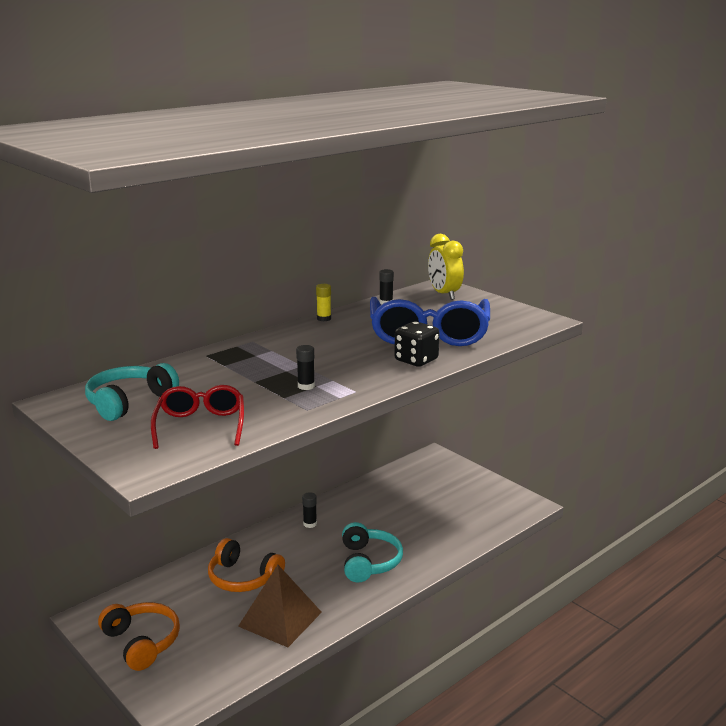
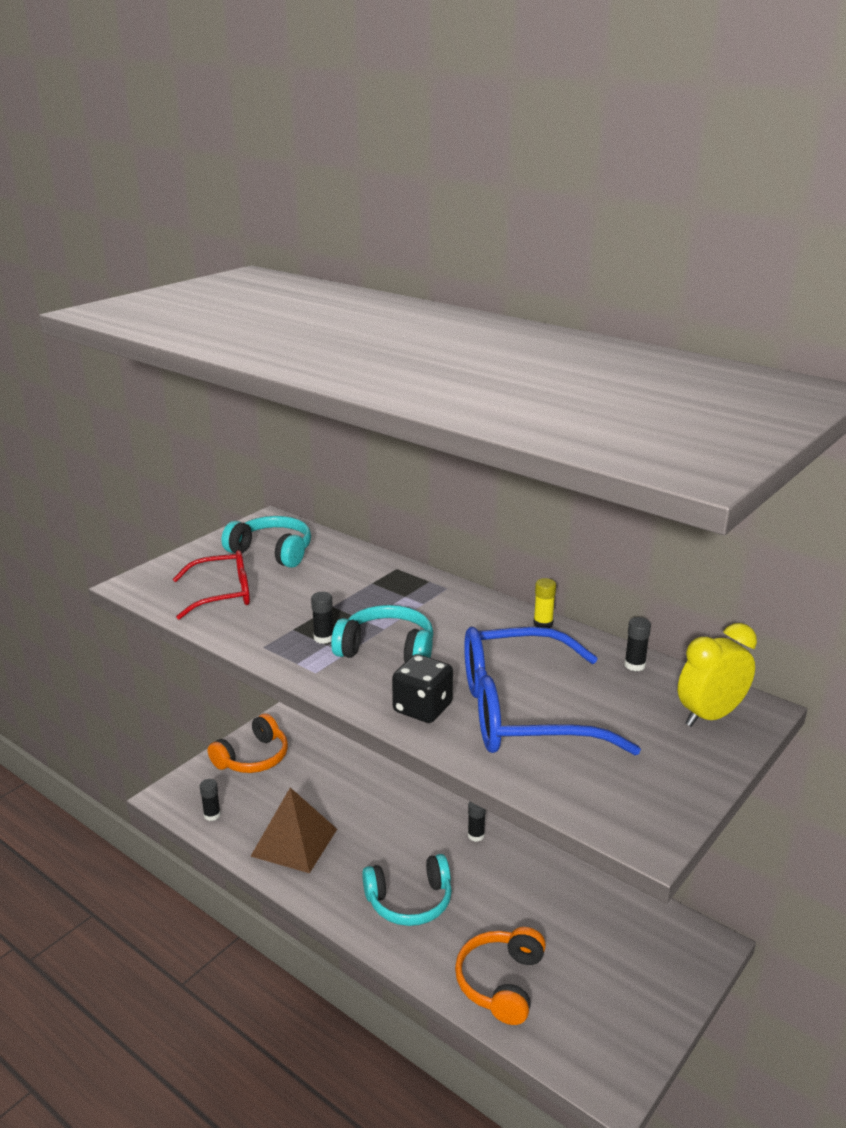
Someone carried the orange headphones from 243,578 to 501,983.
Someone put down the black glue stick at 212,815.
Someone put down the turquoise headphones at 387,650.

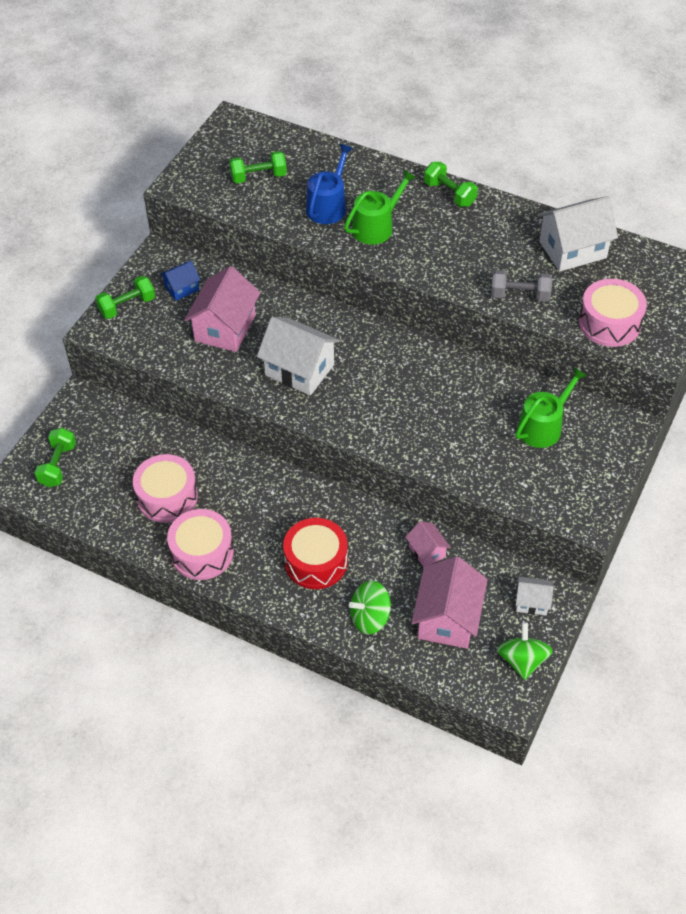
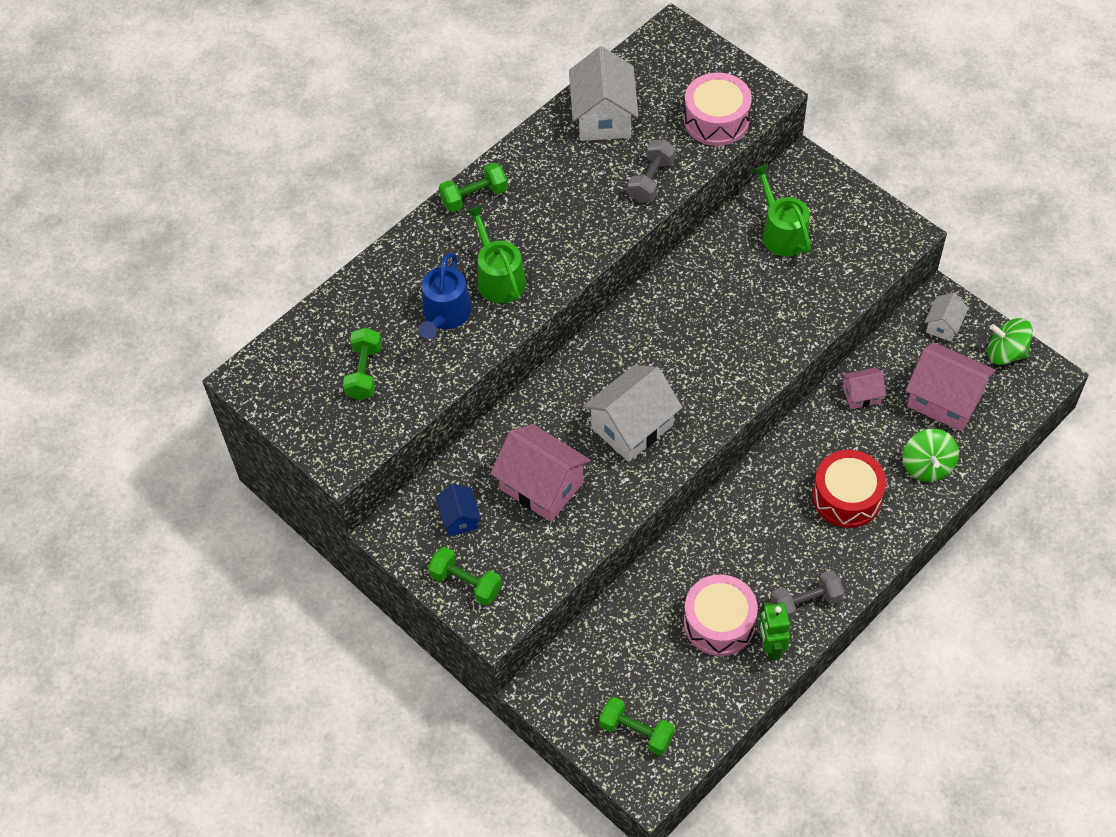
Someone rotated the green dumbbell at 127,306 by 45 degrees counterclockwise.
Someone swapped the pink drum at 202,553 for the grey dumbbell at 805,603.
Someone rotated the blue watering can at 328,206 by 120 degrees counterclockwise.
Someone put down the green robot at 771,647.

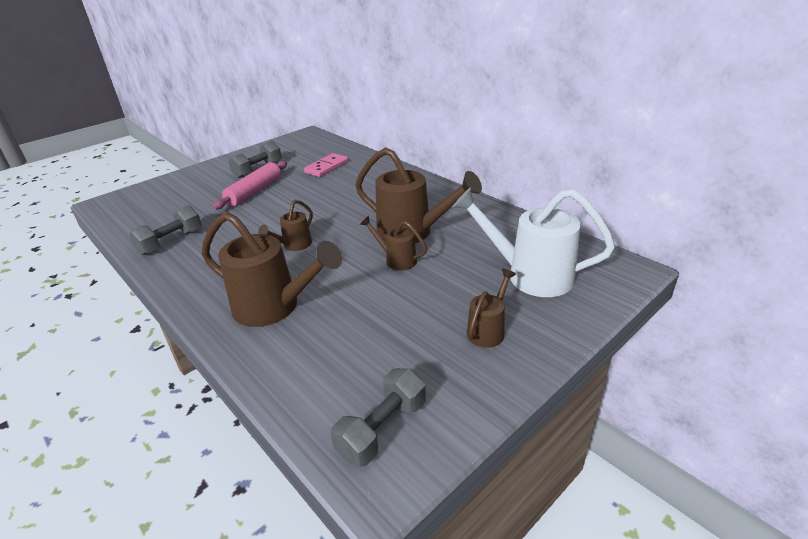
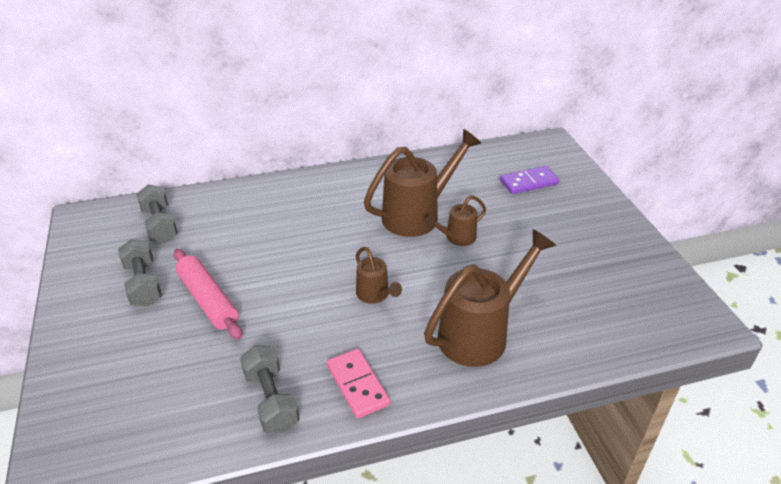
Someone carried the pink domino from 327,167 to 358,385.
Someone carried the grey dumbbell from 382,429 to 160,225.
Someone swapped the white watering can at 530,275 for the purple domino at 529,182.
Someone took away the brown watering can at 488,330.

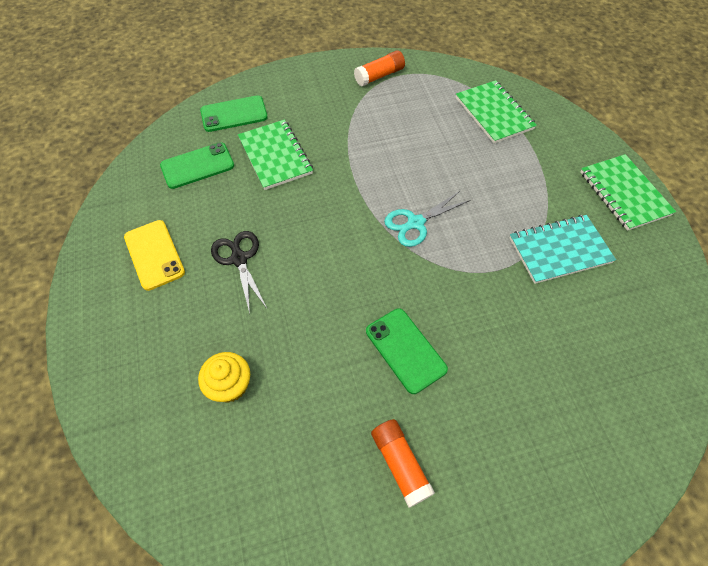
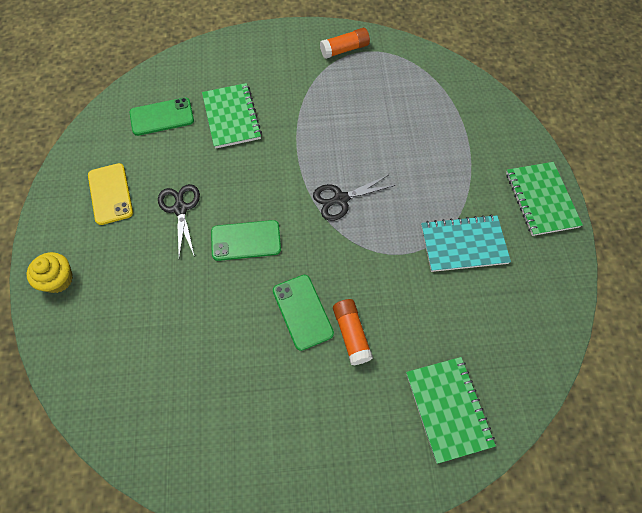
Someone carried the yellow cupcake from 230,385 to 58,279.
Someone carried the green phone from 234,114 to 246,240.
Someone carried the orange glue stick from 400,464 to 351,334.
Someone repainted the turquoise scissors at 415,223, which became the black scissors at 341,199.
Someone carried the green notebook from 494,113 to 448,409.

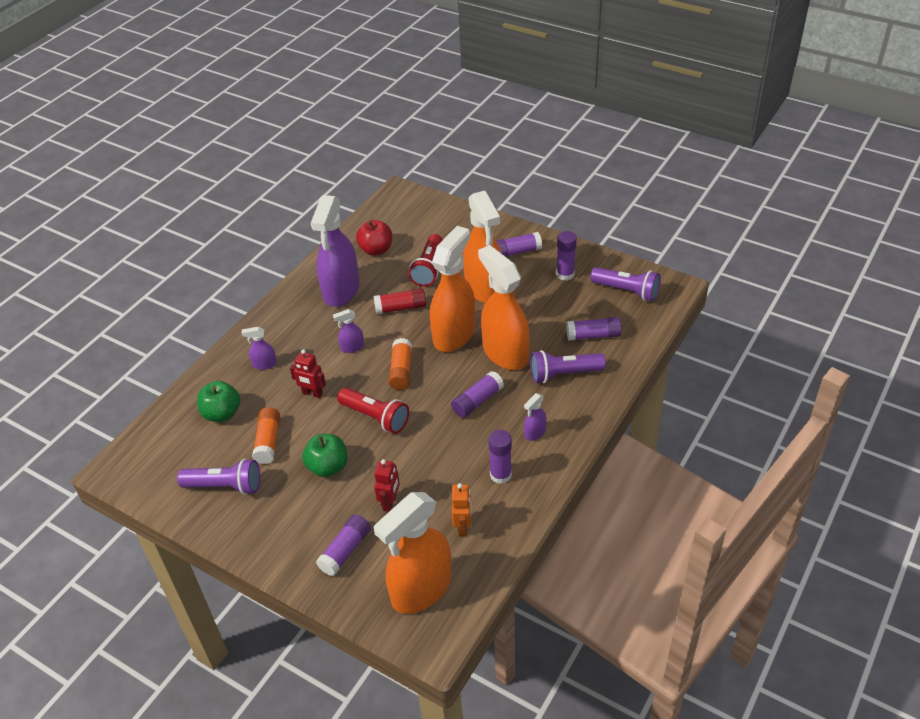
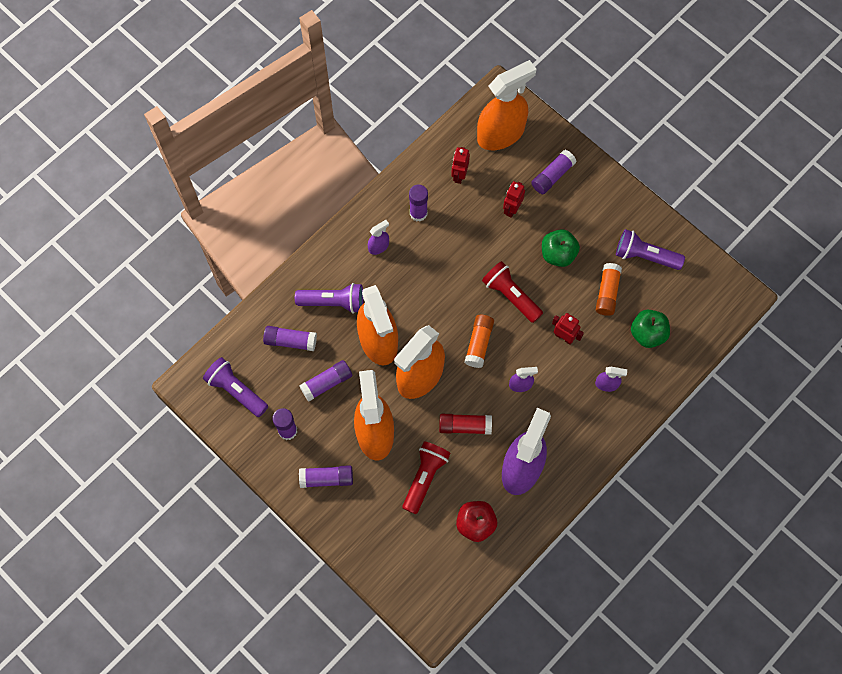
Someone carried the purple glue stick from 477,401 to 326,383.
Someone repainted the orange robot at 463,526, which became the red robot at 459,175.

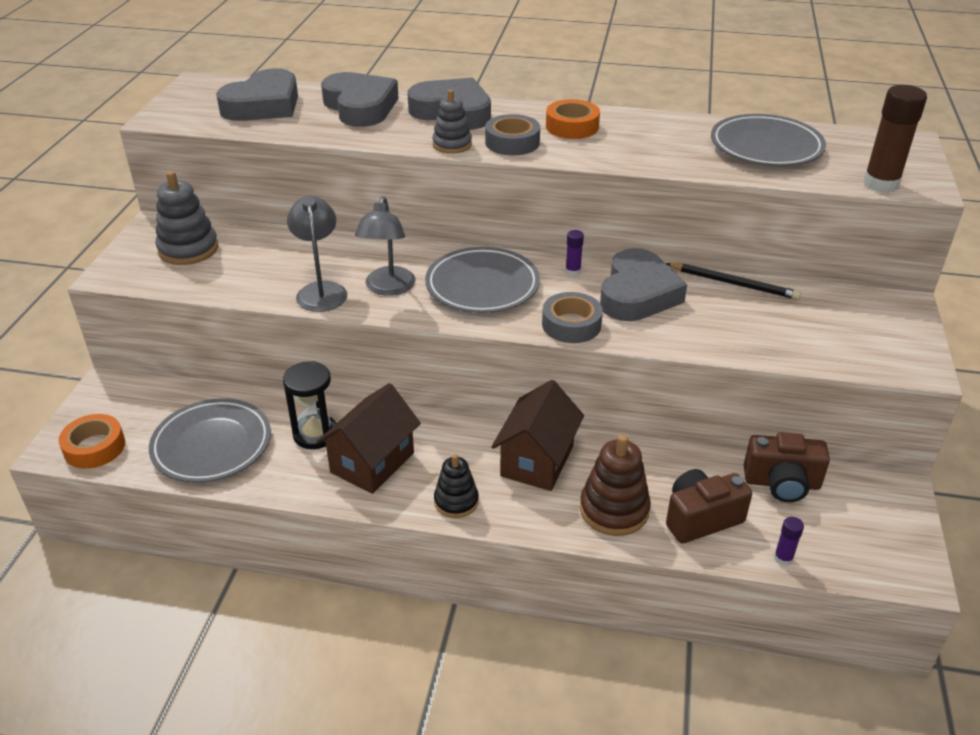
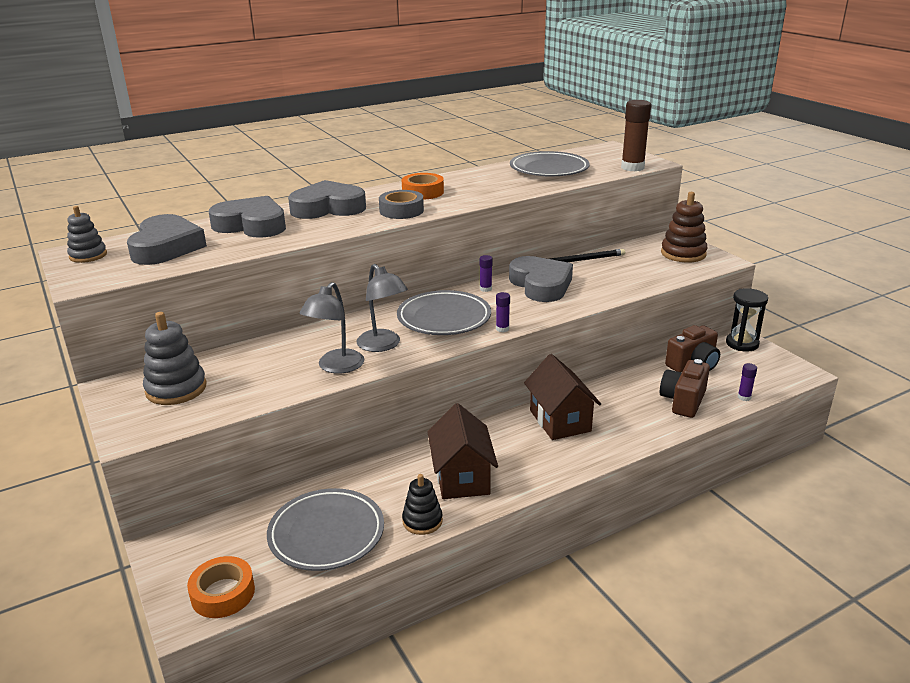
Someone carried the black hourglass from 315,434 to 742,344.
Someone rotated the grey lamp at 321,290 by 105 degrees counterclockwise.
Someone carried the grey stacking toy from 452,144 to 88,255.
Someone carried the black stacking toy from 456,501 to 422,521.
Someone took away the grey tape at 571,324.
Someone carried the brown stacking toy from 614,510 to 683,254.
Someone put down the purple glue stick at 502,329.

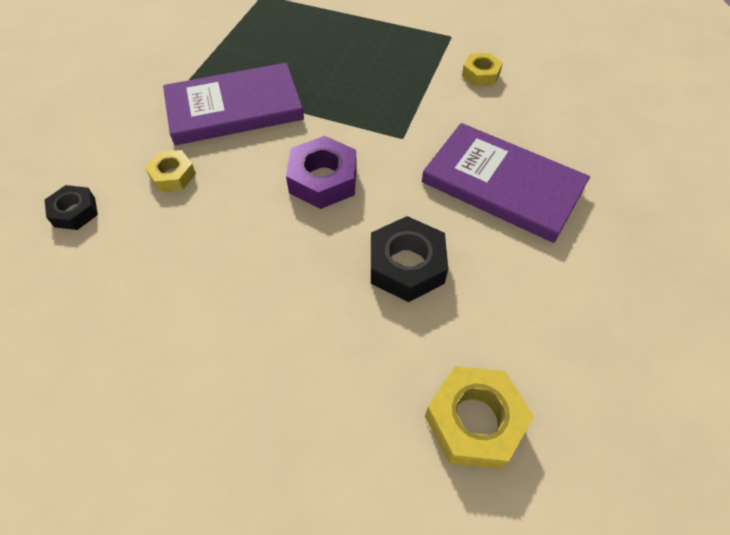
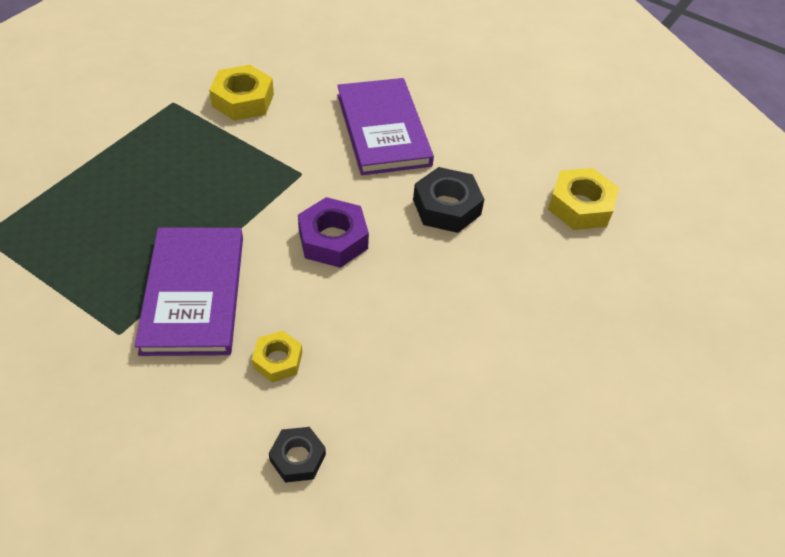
Someone rotated the purple book at 502,185 by 60 degrees counterclockwise.
Someone scaled the yellow nut at 480,74 by 1.63.

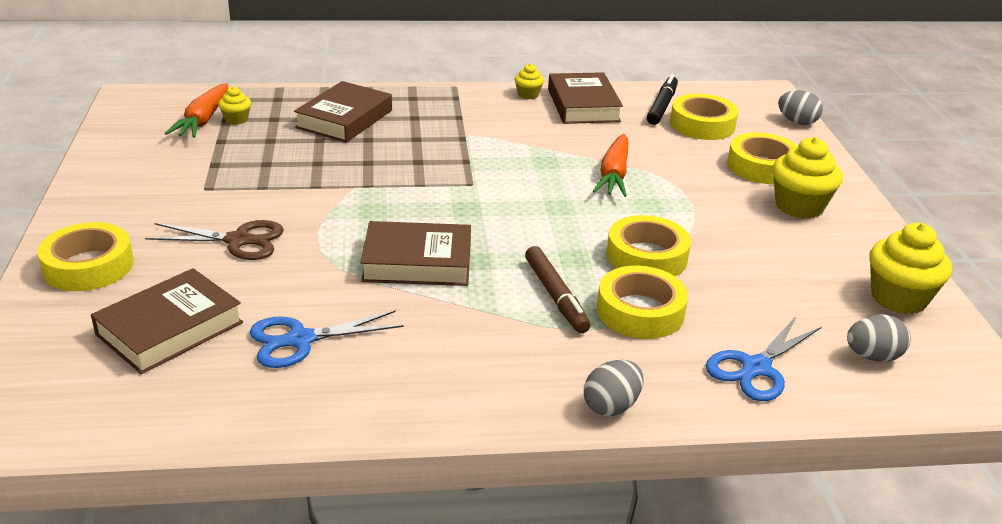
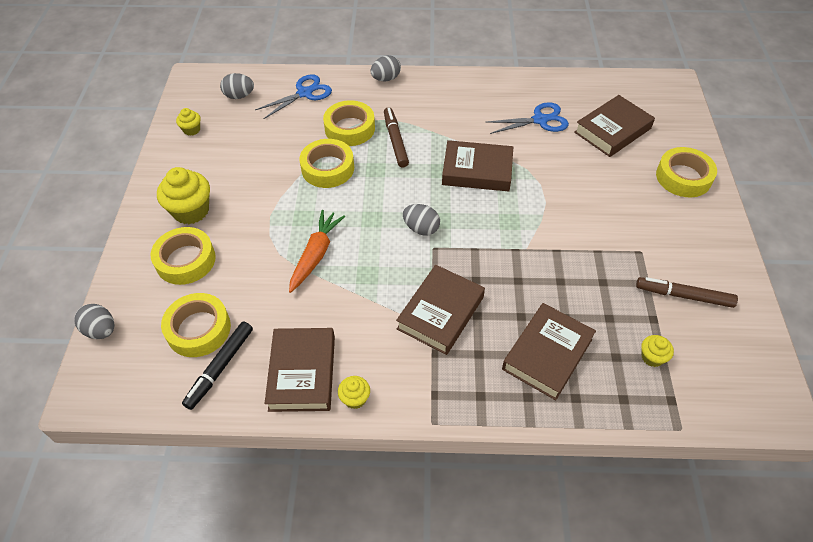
Someone took away the brown scissors at 238,240.
Someone took away the orange carrot at 203,120.
Someone scaled the yellow cupcake at 898,298 by 0.52.
Someone put down the brown book at 440,313.
Someone put down the grey egg at 421,228.
Someone put down the brown marker at 683,296.

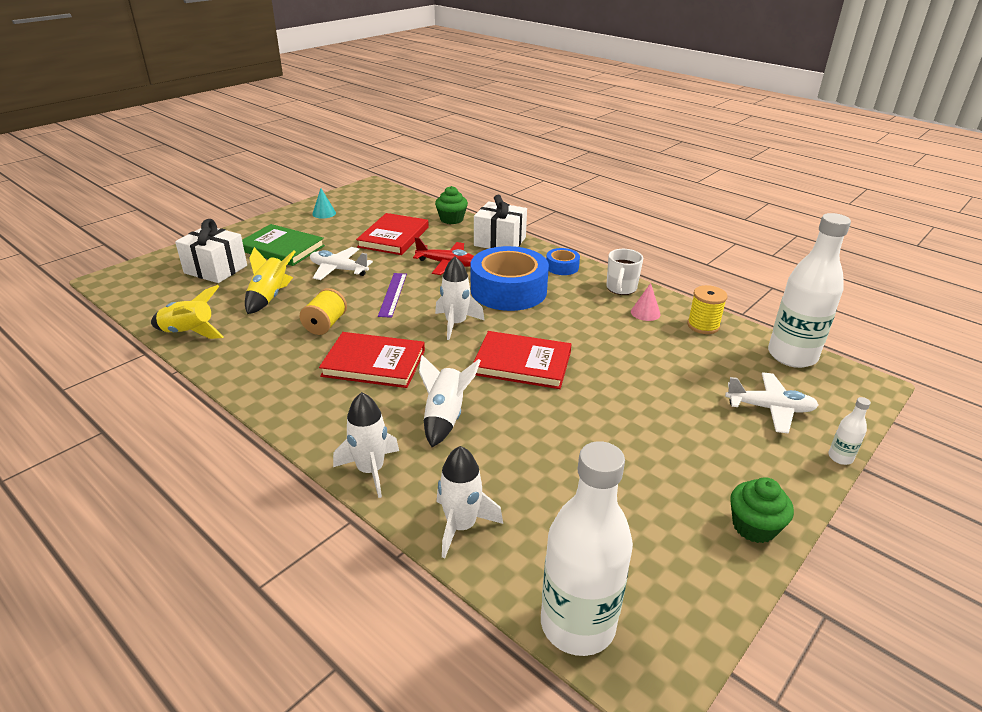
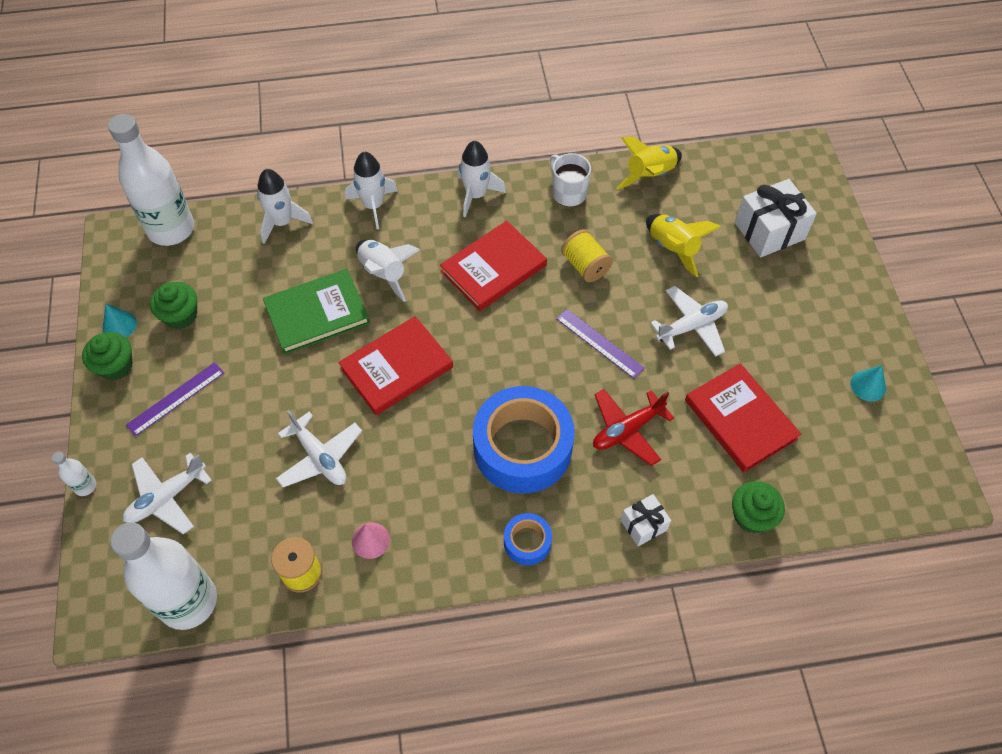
Someone carried the green book from 282,248 to 317,313.
Someone carried the white rocket from 456,324 to 476,195.
Someone scaled the white gift at 500,241 by 0.56.
Someone carried the white mug from 621,288 to 568,193.
Someone put down the turquoise cone at 119,325.
Someone put down the purple ruler at 176,398.
Someone put down the green cupcake at 180,315.
Someone put down the white plane at 320,457.

